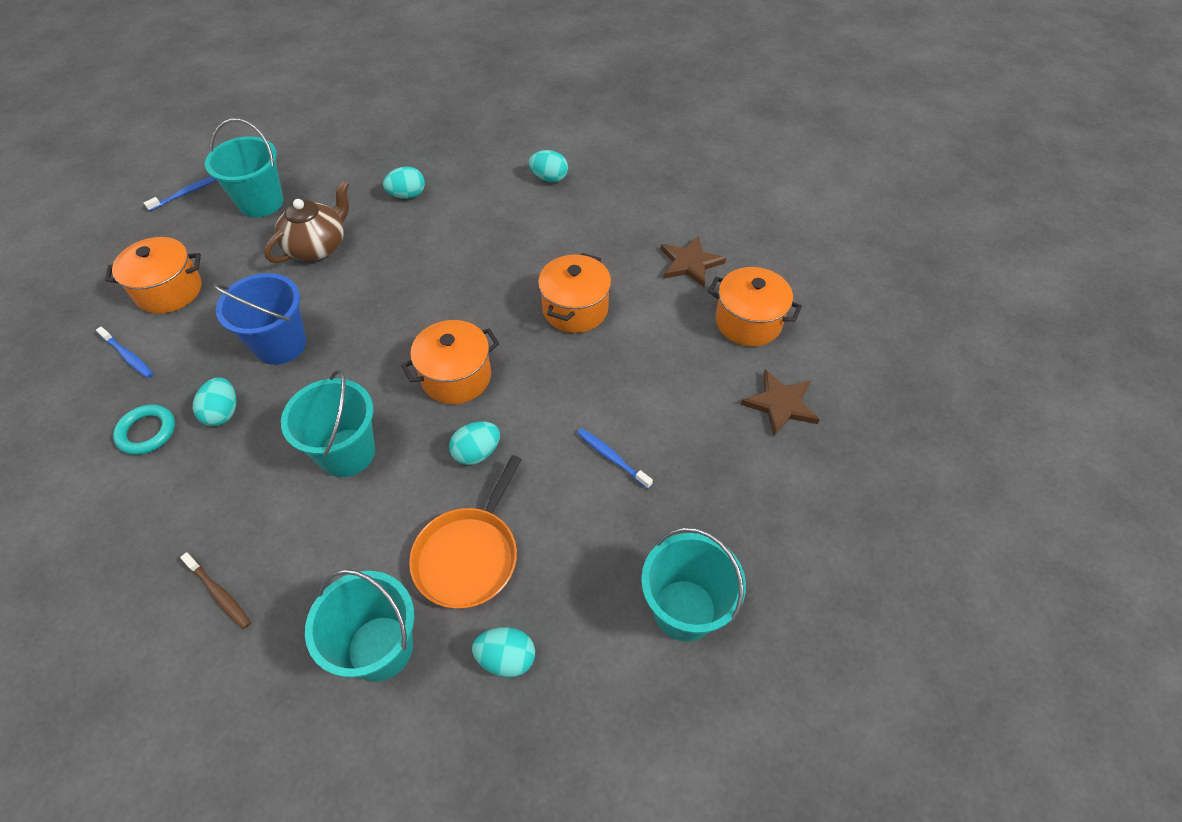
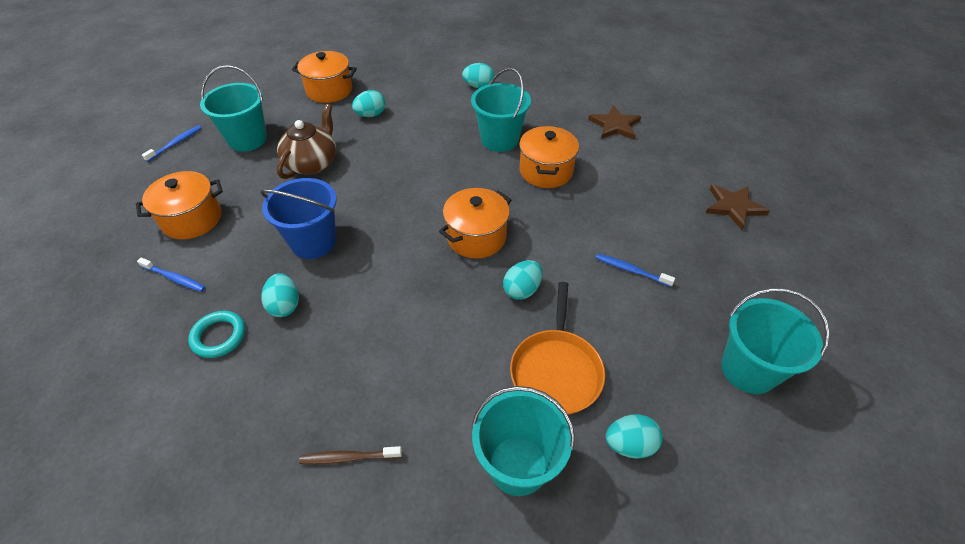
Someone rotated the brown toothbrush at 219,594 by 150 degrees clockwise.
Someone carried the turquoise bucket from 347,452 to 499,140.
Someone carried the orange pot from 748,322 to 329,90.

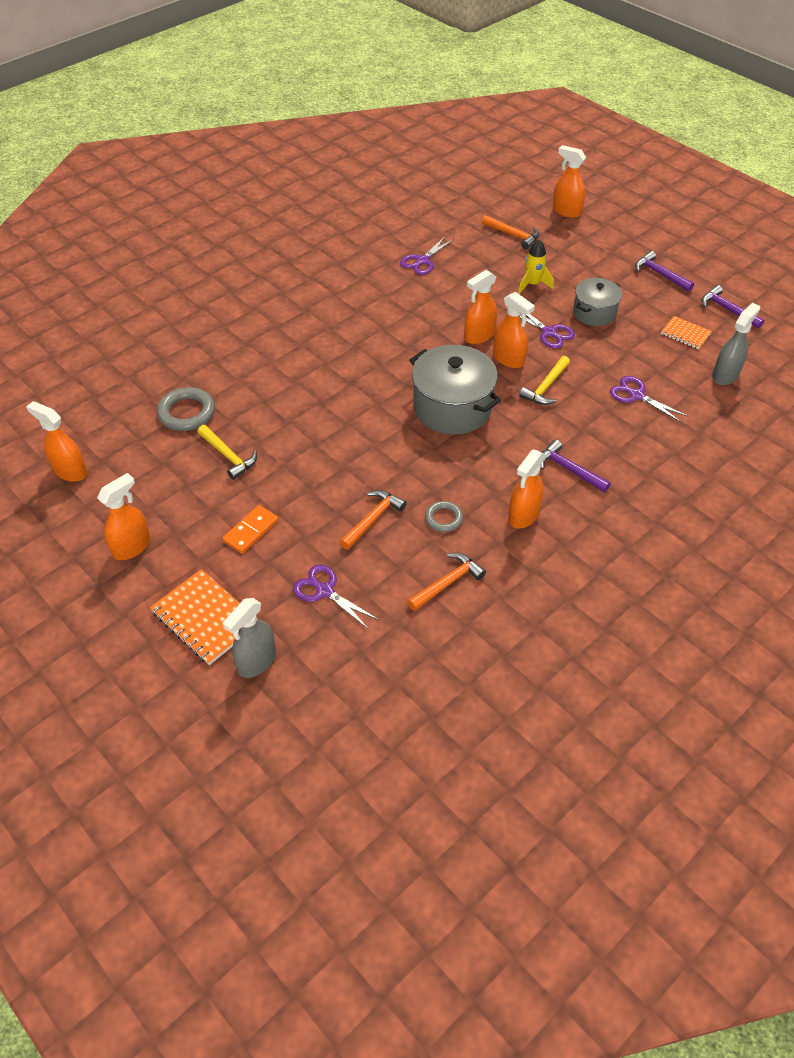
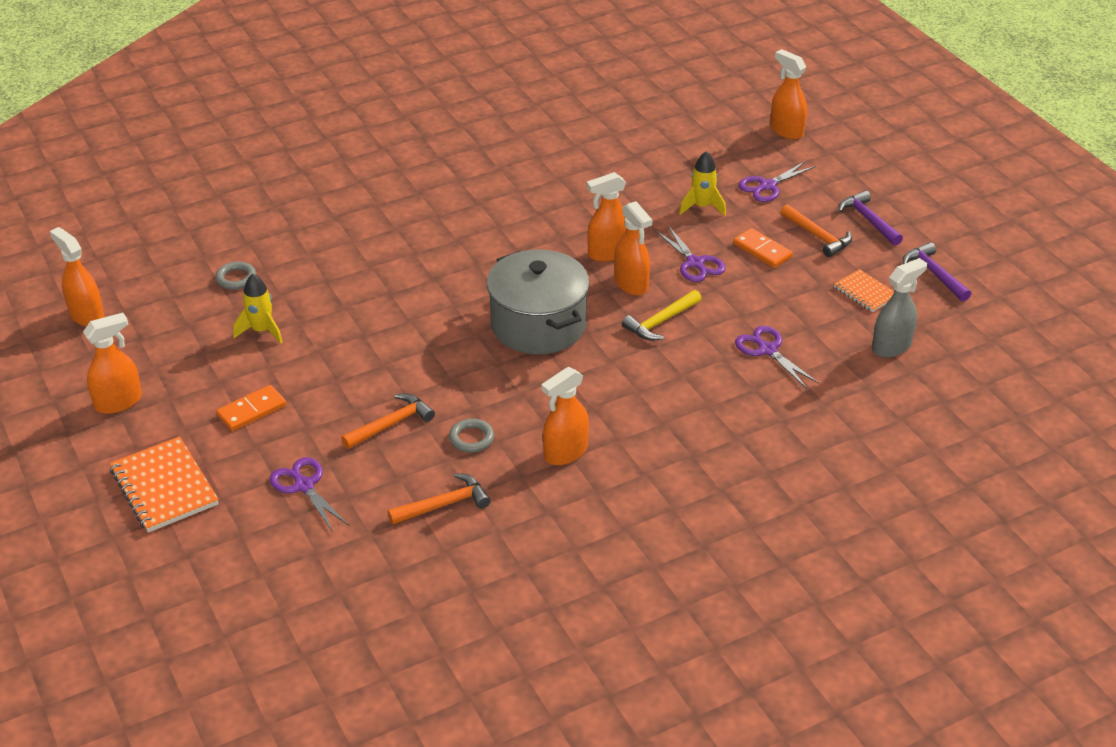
Someone scaled the grey ring at 187,413 by 0.60.
Someone swapped the yellow hammer at 228,456 for the yellow rocket at 261,331.
Someone took away the grey spray bottle at 256,661.
Someone carried the purple scissors from 422,261 to 767,186.
Someone carried the orange hammer from 513,235 to 818,236.
Someone took away the purple hammer at 568,469.
Someone swapped the grey pot at 594,313 for the orange domino at 762,250.

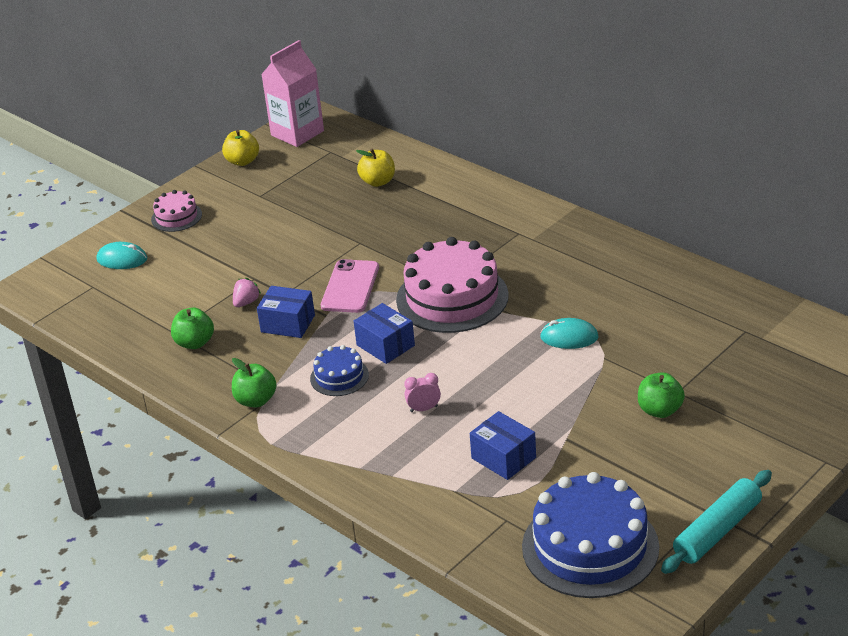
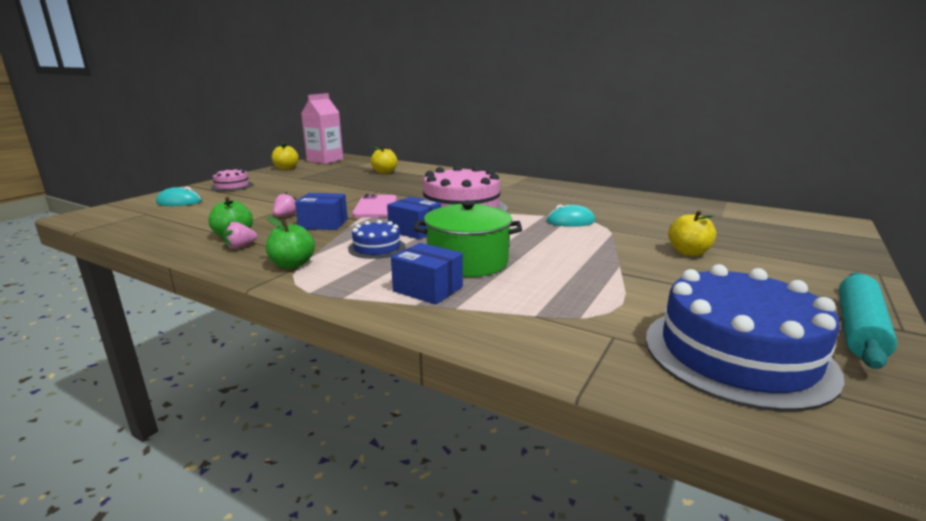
Someone swapped the pink clock at 424,409 for the green pot at 467,262.
Someone carried the blue box from 503,458 to 428,289.
Someone repainted the green apple at 660,410, which became the yellow apple at 688,252.
Someone put down the pink strawberry at 240,247.

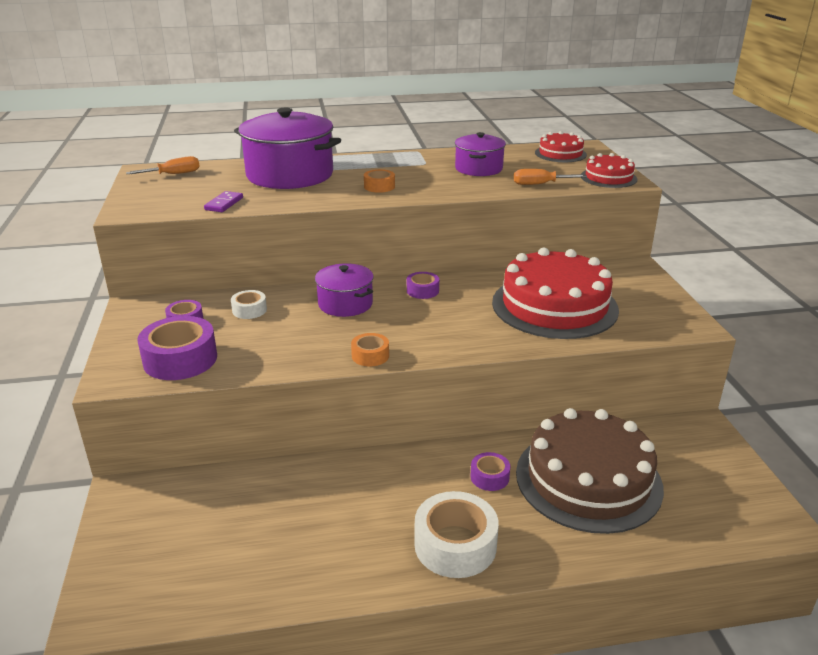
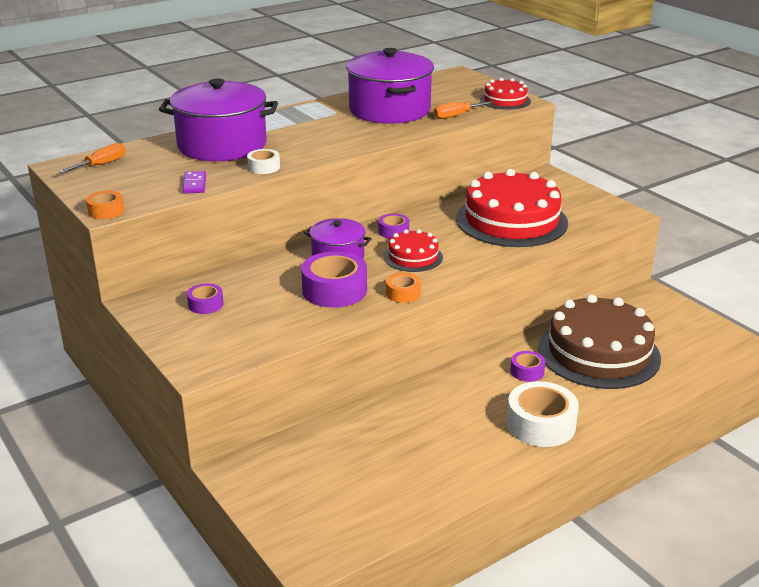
Someone carried the purple tape from 180,359 to 334,290.
Someone carried the white tape from 249,310 to 264,167.
Someone carried the orange tape from 379,186 to 106,211.
Someone scaled the purple pot at 478,168 by 1.78.
Someone carried the red cake from 560,154 to 413,257.

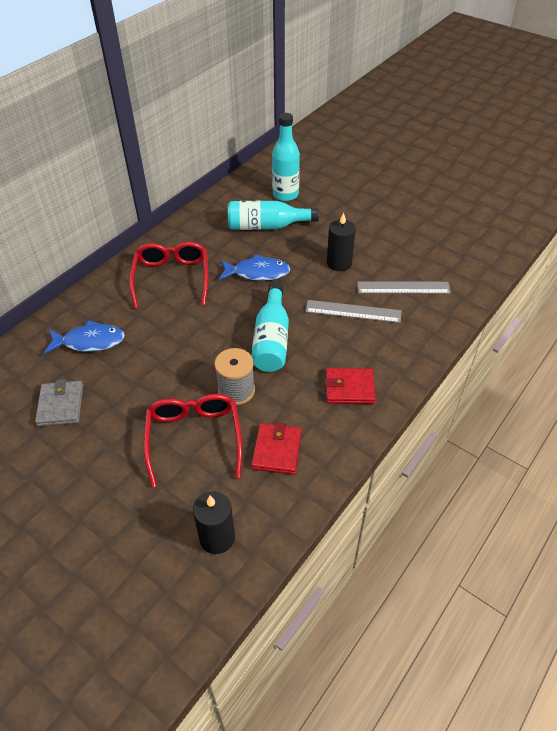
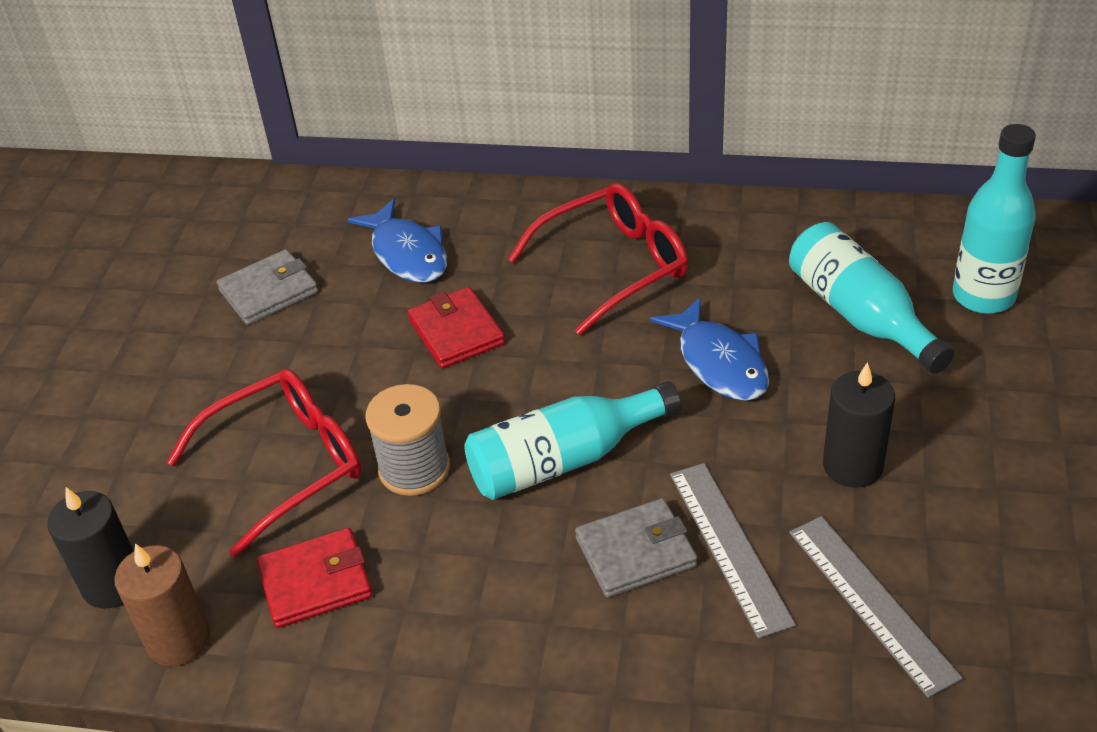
Someone carried the red wallet from 349,388 to 456,332.
Someone put down the brown candle at 178,640.
Someone put down the grey wallet at 636,552.

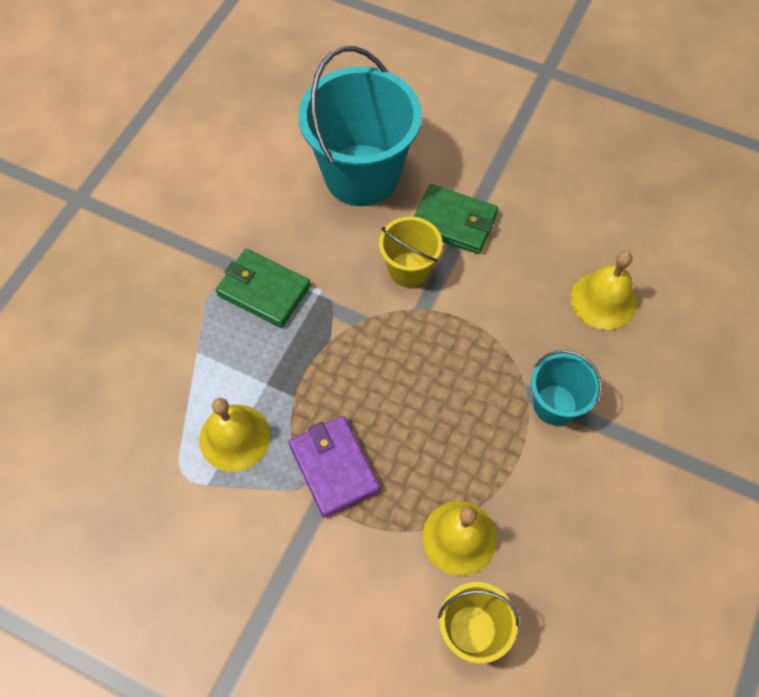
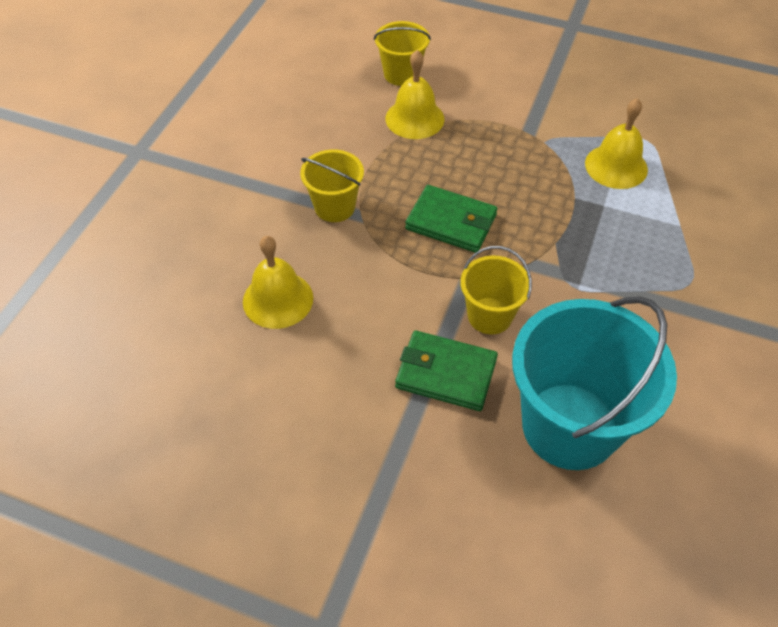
Someone carried the green wallet from 264,290 to 451,222.
Someone took away the purple wallet at 334,467.
Someone repainted the turquoise bucket at 555,405, which became the yellow bucket at 334,207.

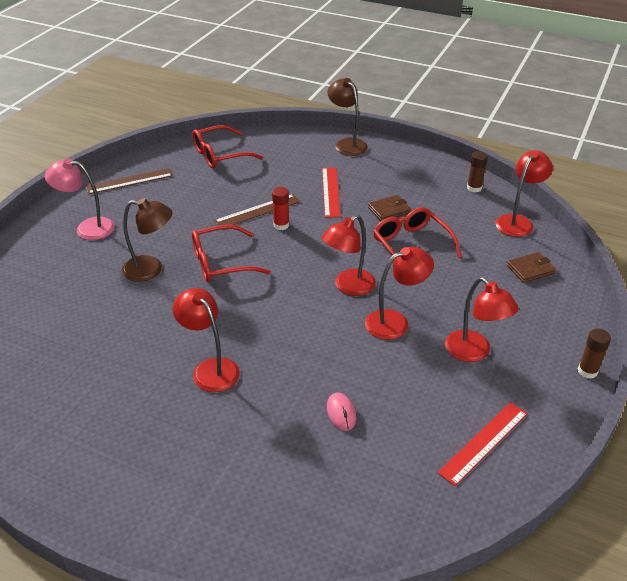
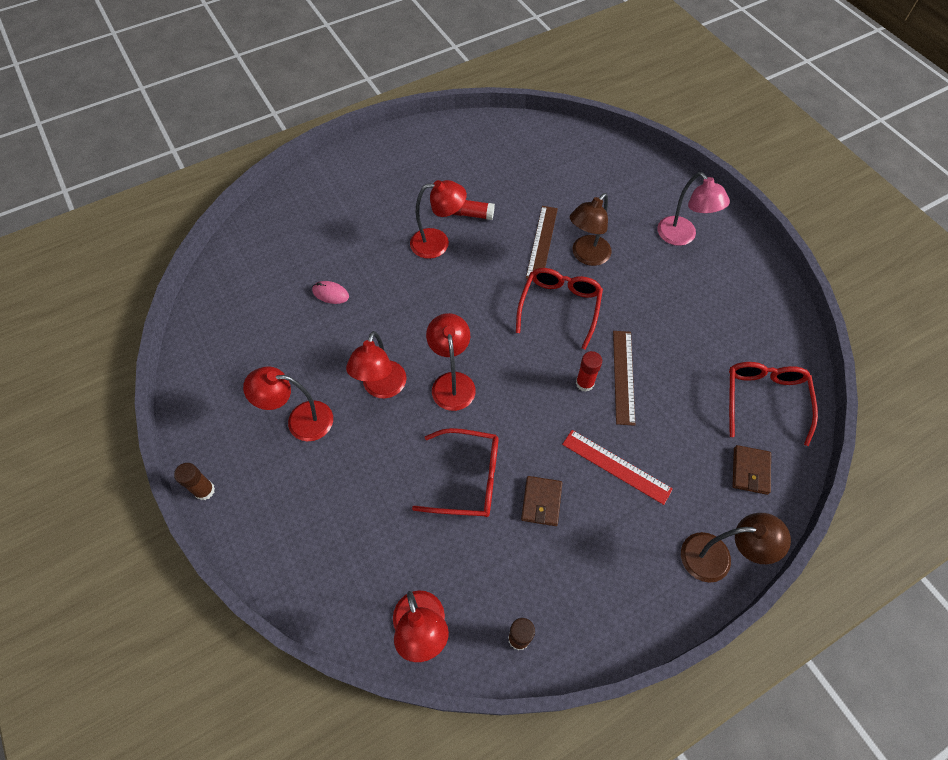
Someone rotated the pink lamp at 87,228 by 105 degrees clockwise.
Someone carried the brown ruler from 129,181 to 542,242.
Someone took away the red ruler at 483,442.
Someone carried the brown wallet from 530,269 to 750,471.
Someone put down the red glue stick at 472,214.

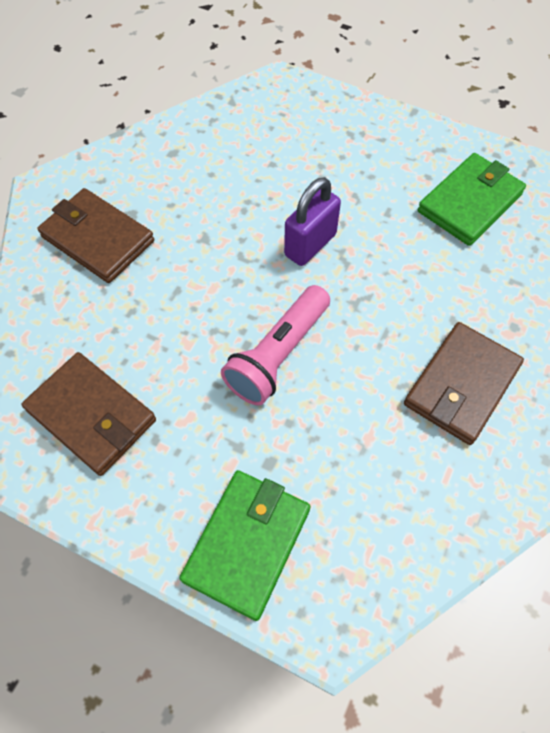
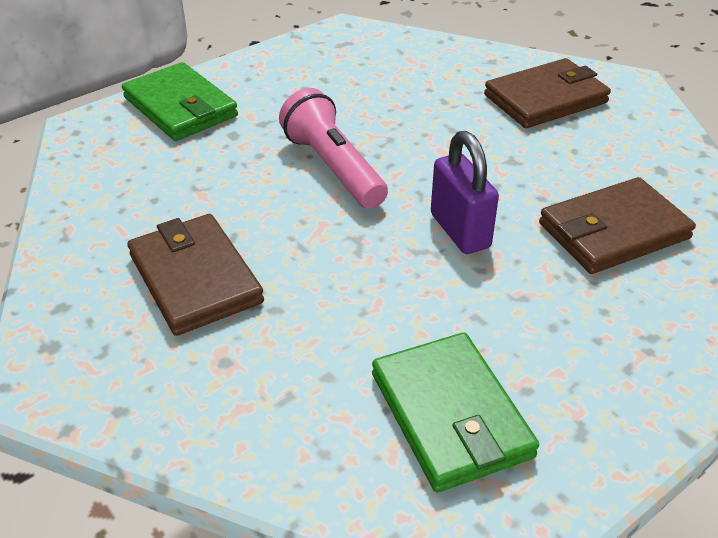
Someone carried the brown wallet from 91,415 to 613,231.

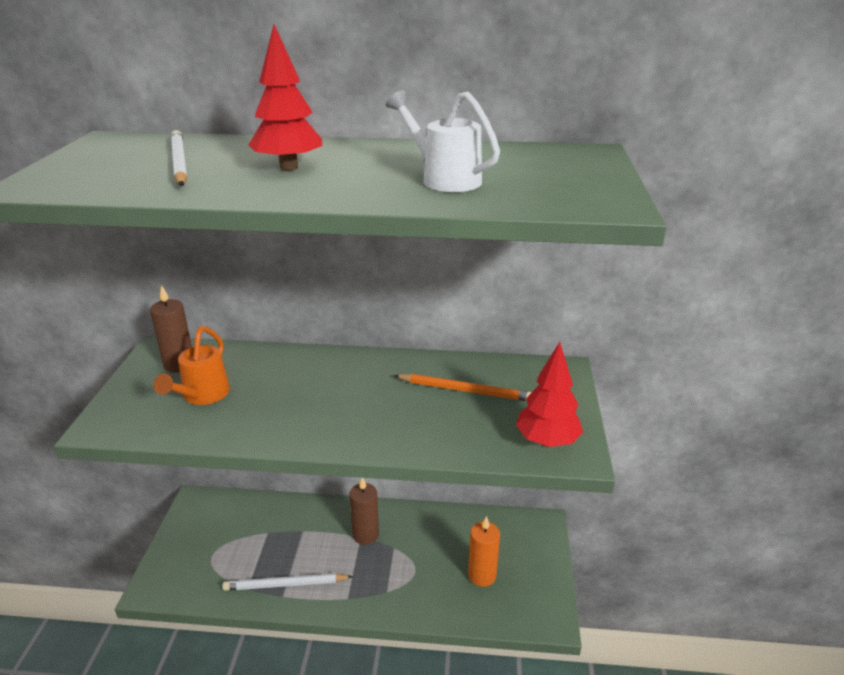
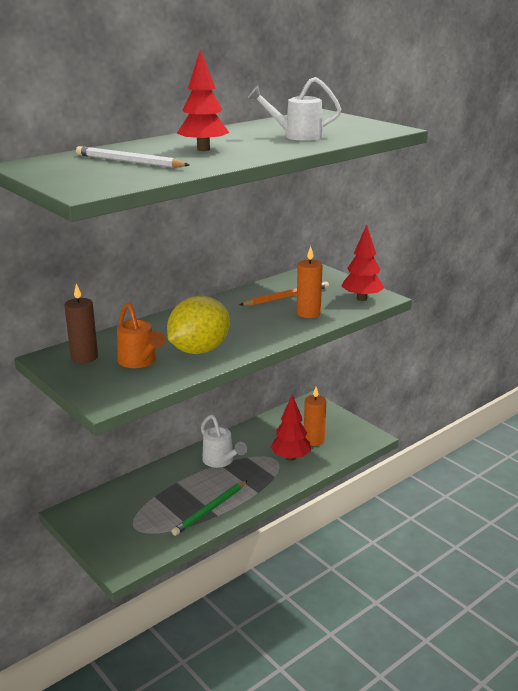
Someone repainted the white pencil at 285,584, which became the green pencil at 210,509.
Someone swapped the brown candle at 365,535 for the white watering can at 221,461.
Someone put down the yellow lemon at 199,350.
Someone put down the red tree at 290,457.
Someone put down the orange candle at 308,313.

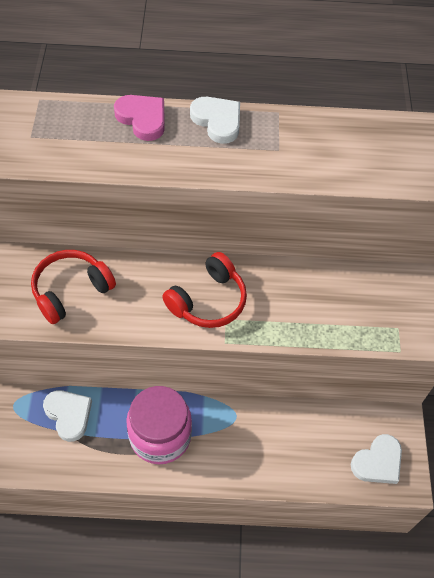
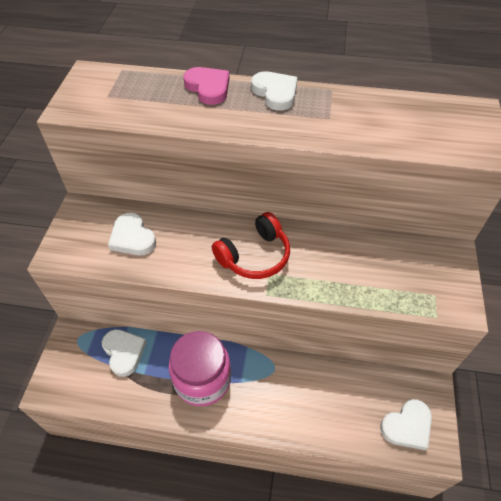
Someone swapped the red headphones at 71,290 for the white heart at 132,238.

